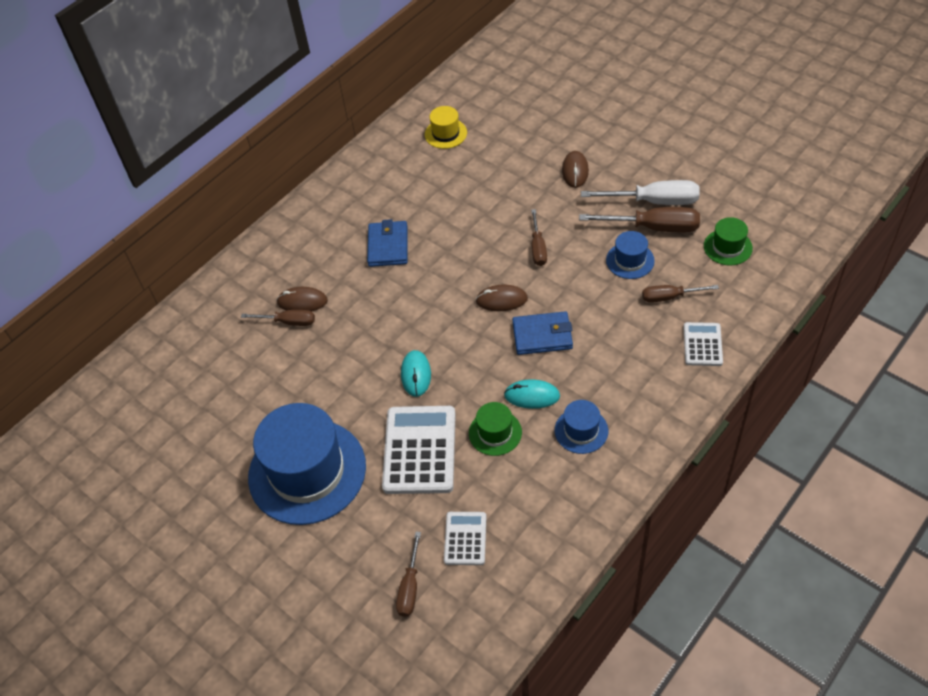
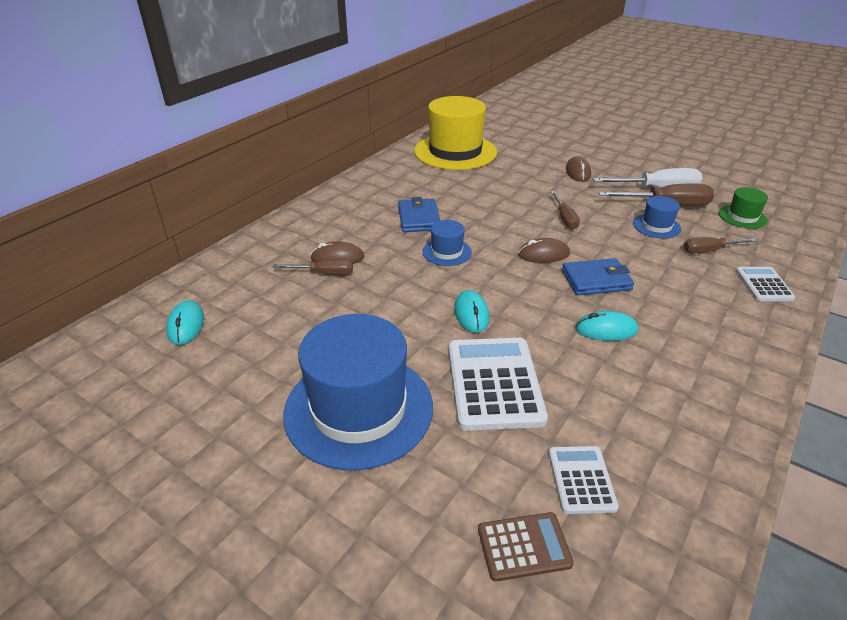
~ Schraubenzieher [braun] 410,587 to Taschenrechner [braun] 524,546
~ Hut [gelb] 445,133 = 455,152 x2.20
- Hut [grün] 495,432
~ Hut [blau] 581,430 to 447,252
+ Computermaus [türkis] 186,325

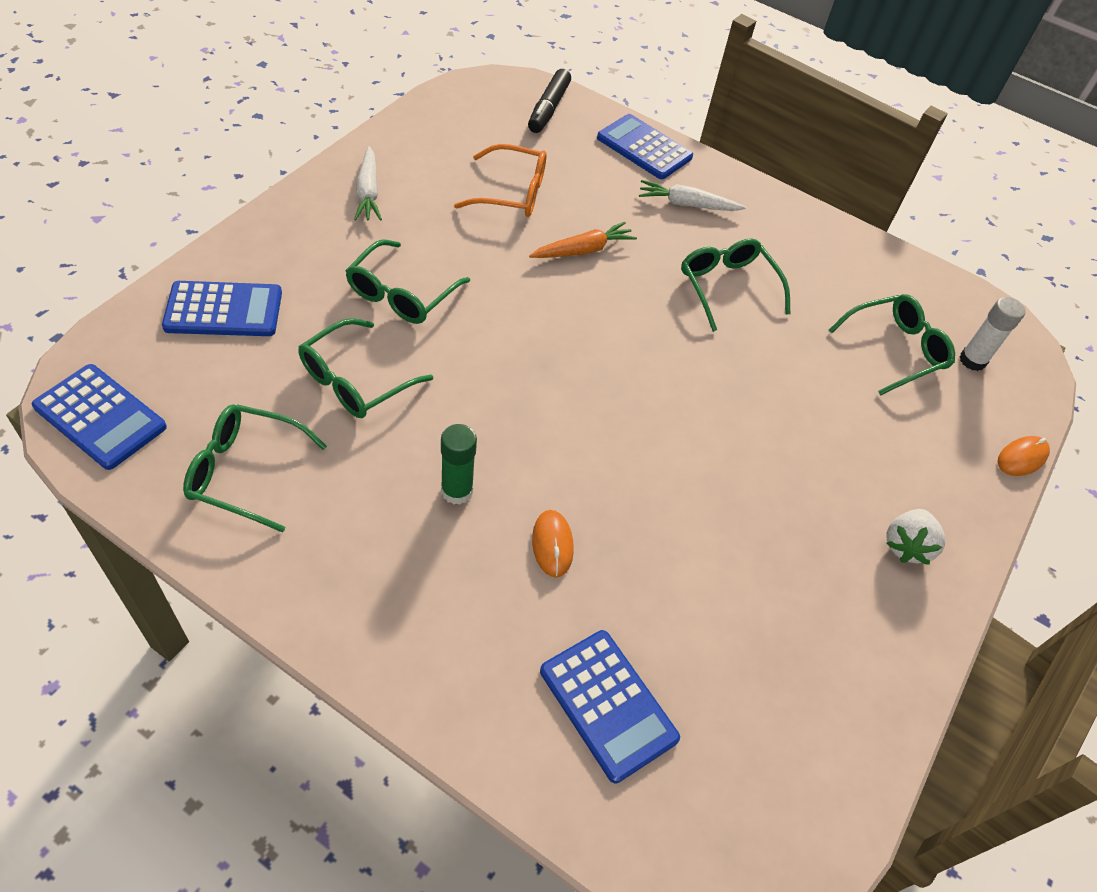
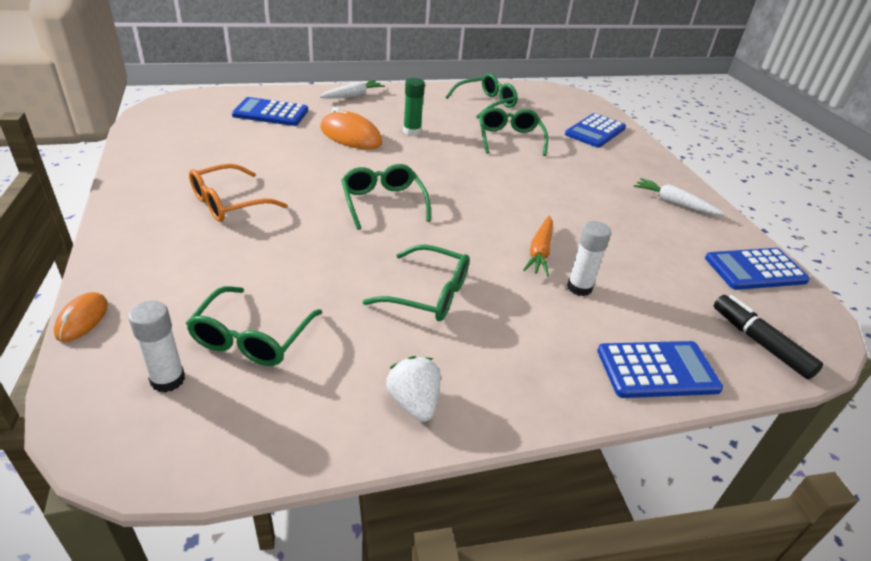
~ Taschenrechner [blau] 100,417 to 755,270
~ Brille [grün] 402,294 to 383,203
~ Brille [orange] 512,193 to 229,203
~ Computermaus [orange] 552,544 = 350,136 x1.76
~ Karotte [weiß] 687,204 to 353,96
~ Erdbeere [weiß] 906,546 to 414,402
+ Klebestift [weiß] 579,288

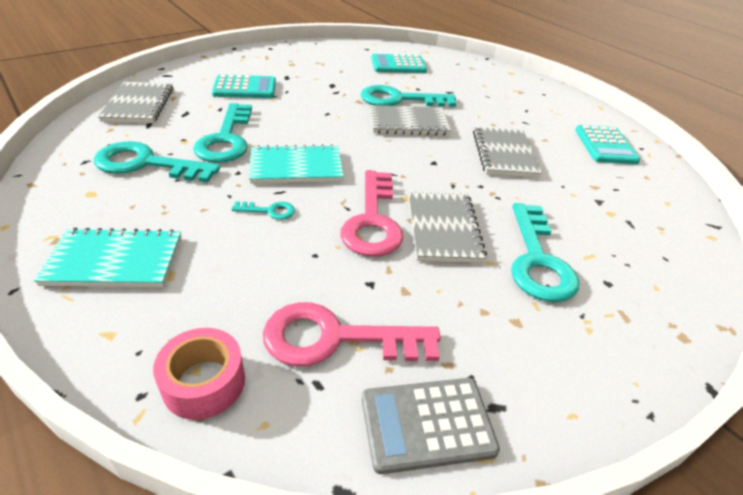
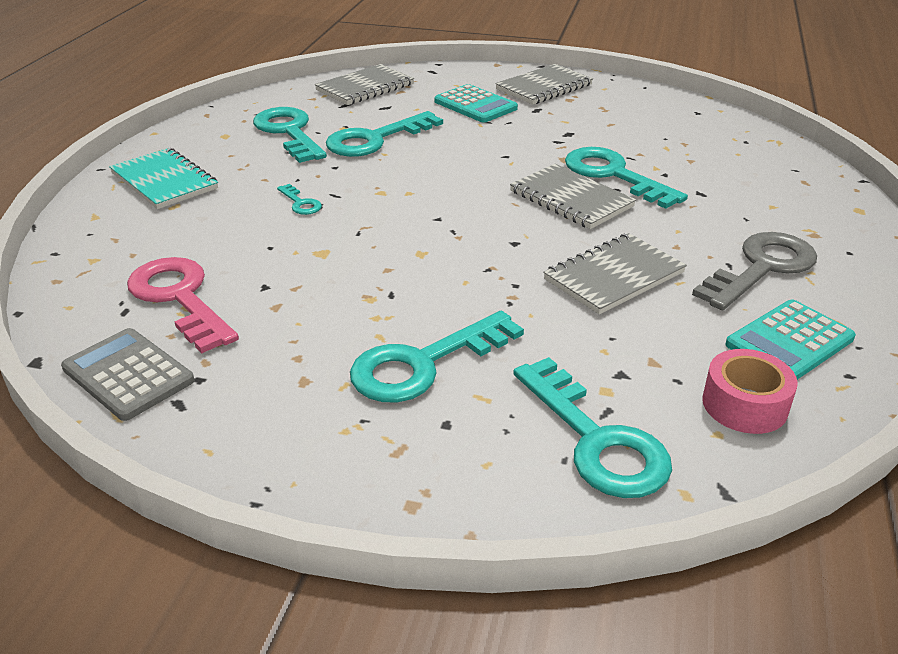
~ Klebeband [rosa] 204,382 to 744,404
- Notizbuch [türkis] 296,167
- Schlüssel [rosa] 372,221
- Taschenrechner [türkis] 398,65
~ Notizbuch [grau] 443,228 to 544,87
+ Schlüssel [türkis] 596,440
+ Schlüssel [grau] 762,268

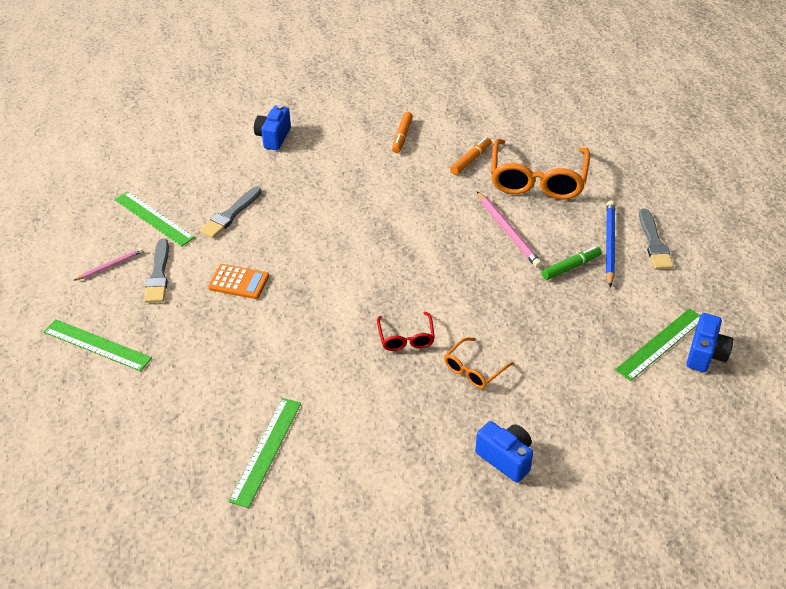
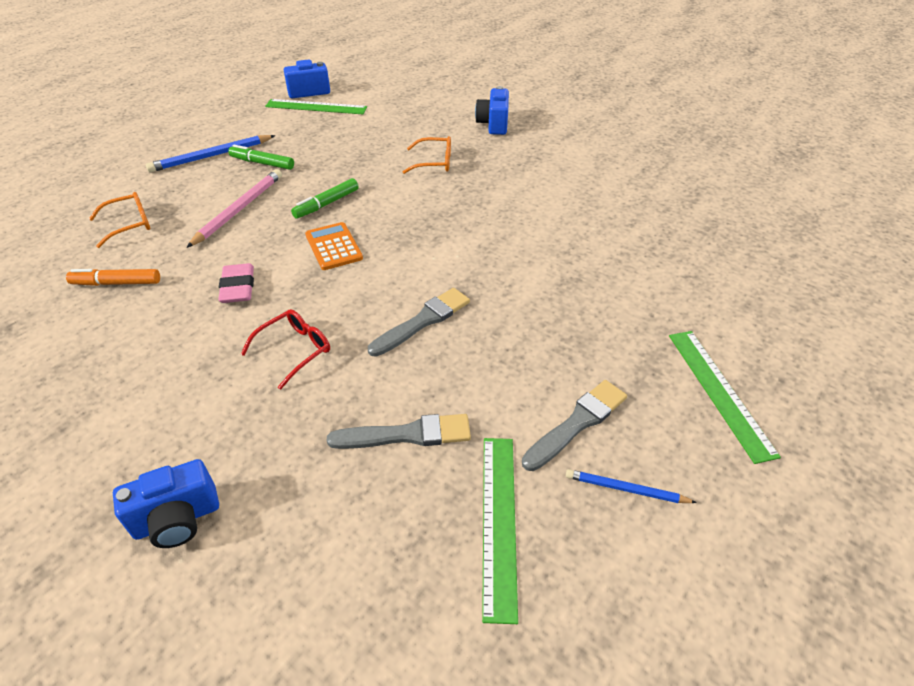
~ Bleistift [rosa] 110,266 to Bleistift [blau] 626,489
~ Taschenrechner [orange] 239,282 to 333,247
- Lineal [grün] 266,450
~ Brille [rot] 406,338 to 294,350
- Filzstift [orange] 402,136
~ Brille [orange] 537,180 = 129,224 x0.49
~ Pinsel [grau] 654,243 to 423,321
+ Radiergummi [rosa] 238,287
+ Filzstift [grün] 326,204

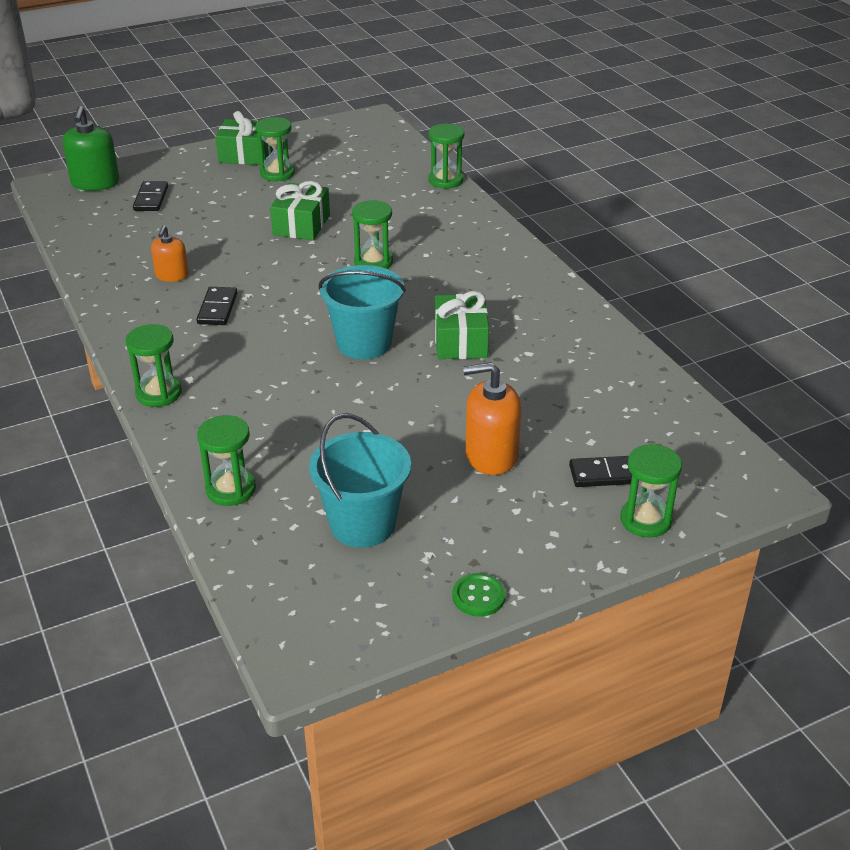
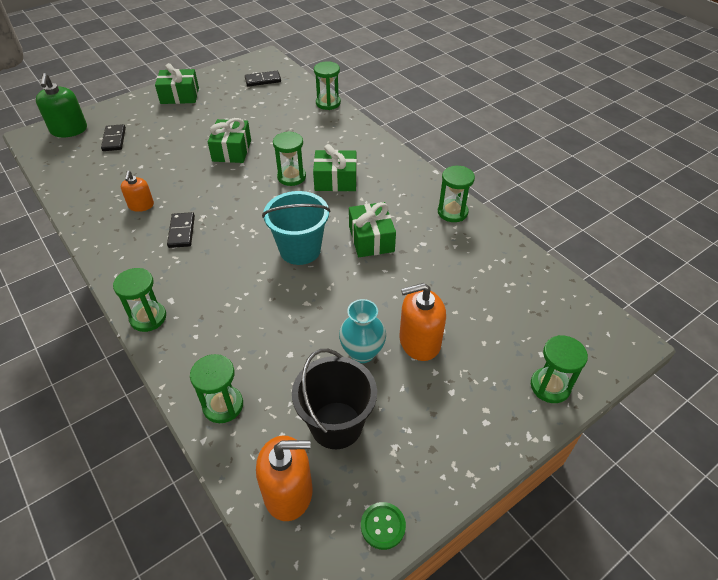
~ Sanduhr [grün] 277,173 to 452,212
~ Eimer [türkis] 362,524 to Eimer [schwarz] 336,425
~ Knopf [grün] 478,596 to 383,526
~ Dominostein [schwarz] 606,474 to 263,80
+ Seifenspender [orange] 288,492
+ Geschenk [grün] 335,180
+ Vase [türkis] 362,352

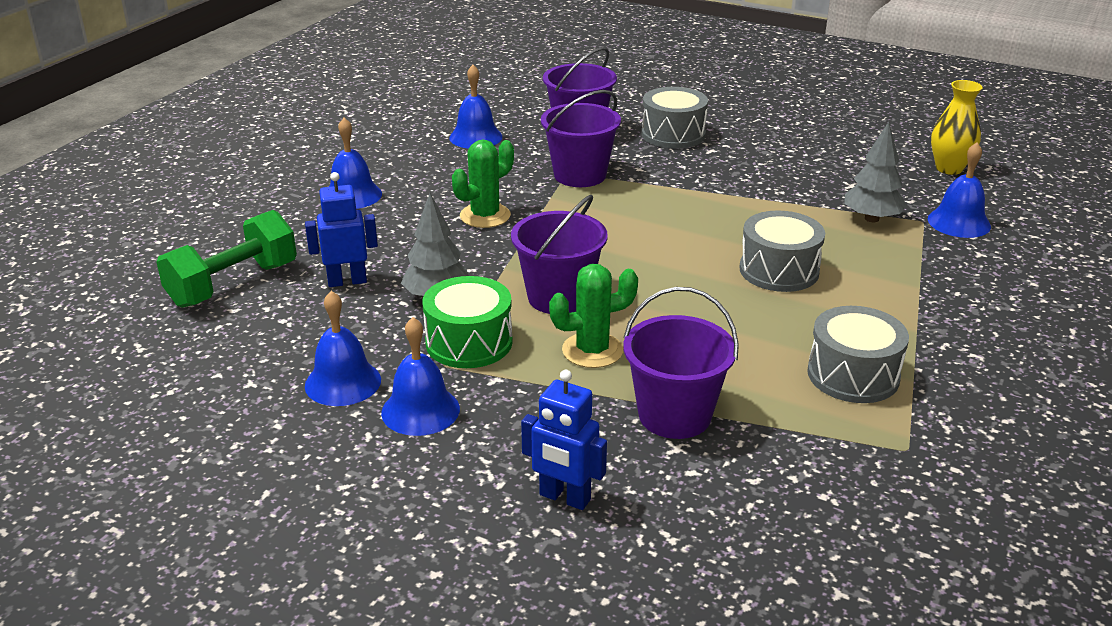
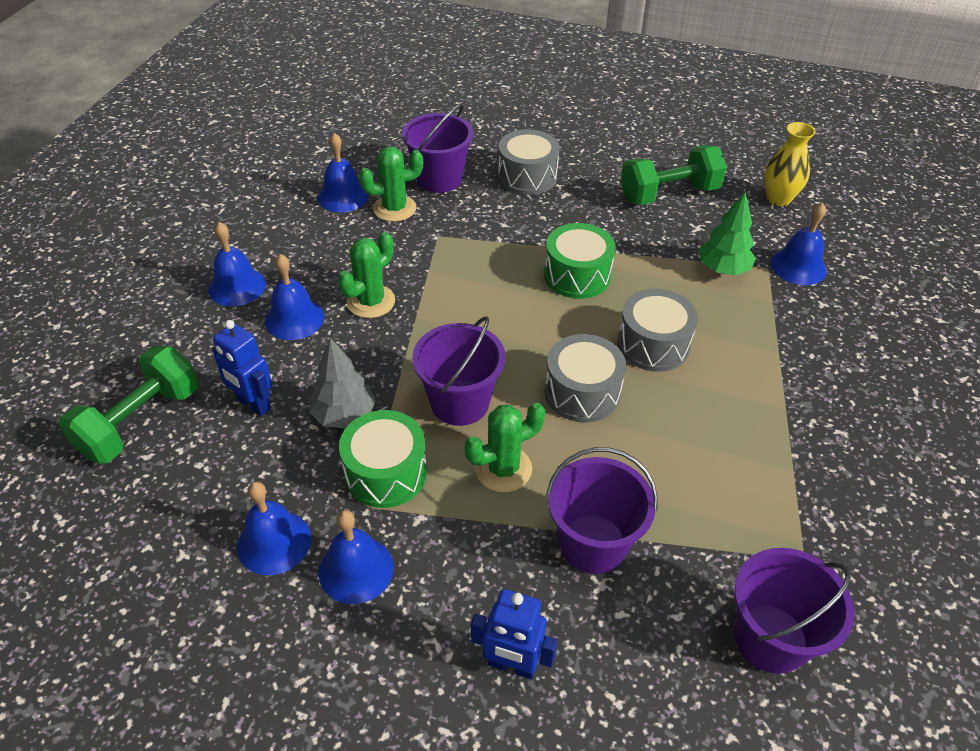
~ Roboter [blau] 347,281 = 253,404 120 degrees counterclockwise
~ Eimer [lila] 580,175 to 770,638
~ Trommel [grau] 853,375 to 582,392
~ Baum [grau] 871,218 to Baum [grün] 722,269
+ Glocke [blau] 294,319
+ Kaktus [grün] 394,208
+ Trommel [grün] 577,275
+ Hantel [grün] 669,194

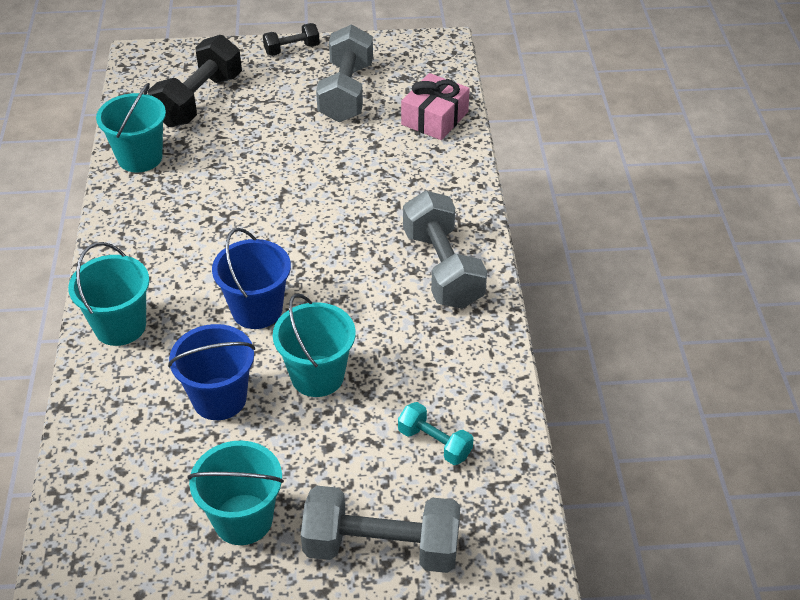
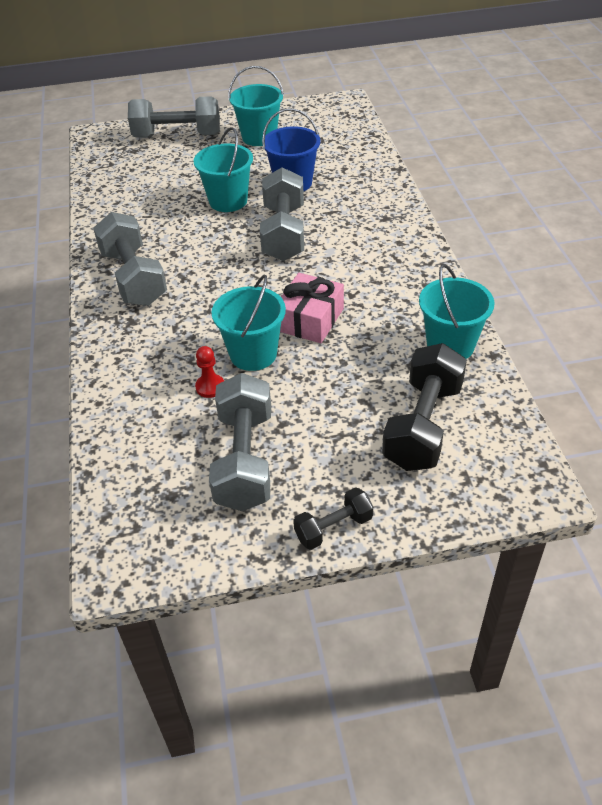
~ Eimer [türkis] 120,326 to 253,354
~ Eimer [blau] 257,310 to Hantel [grau] 284,233
- Hantel [türkis] 434,443
~ Geschenk [rosa] 435,118 to 310,319
+ Bauer [rot] 210,387

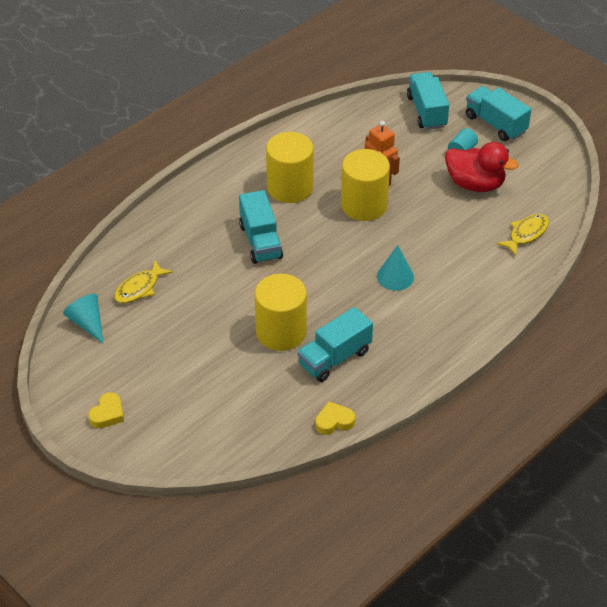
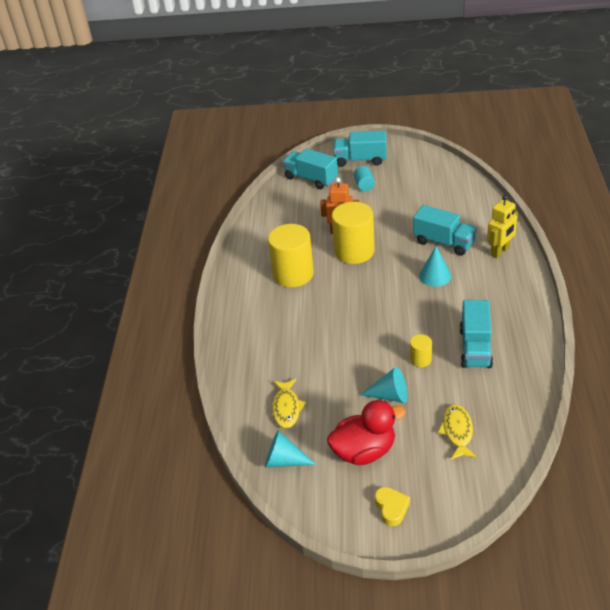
~ Lastwagen [türkis] 260,241 to 444,242
~ Vollzylinder [gelb] 281,332 = 420,359 x0.47
- Herz [gelb] 334,421
~ Ente [rot] 475,184 to 364,451
~ Fisch [gelb] 526,234 to 457,431
+ Kegel [türkis] 389,395
+ Roboter [gelb] 500,251

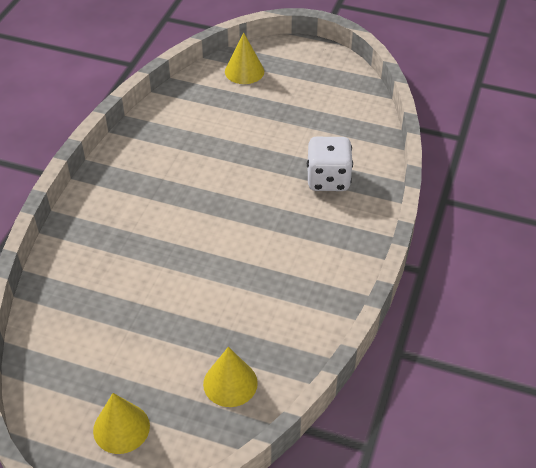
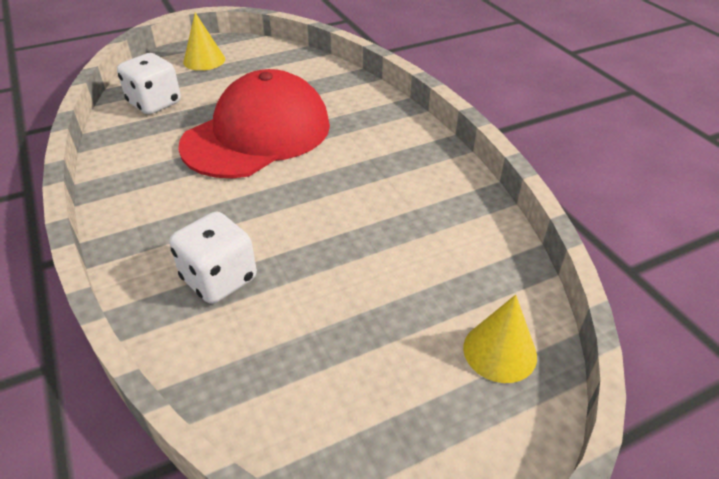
~ Kegel [gelb] 230,383 to Spielwürfel [weiß] 155,103
+ Kappe [rot] 257,134

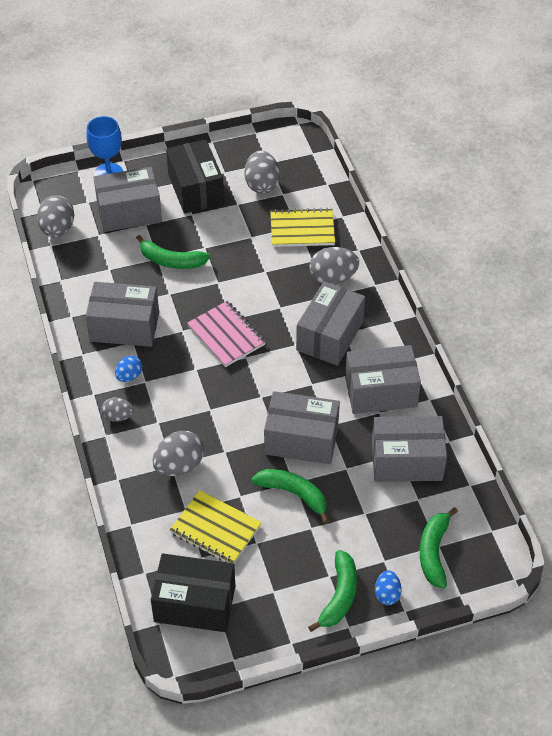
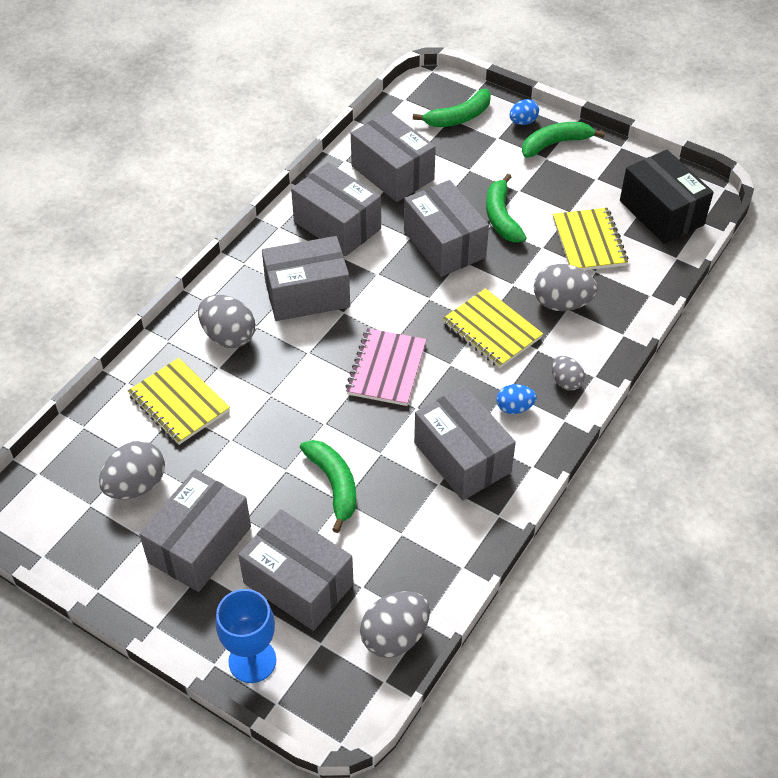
~ Schachtel [schwarz] 196,189 to Schachtel [grau] 200,544
+ Notizbuch [gelb] 492,330

